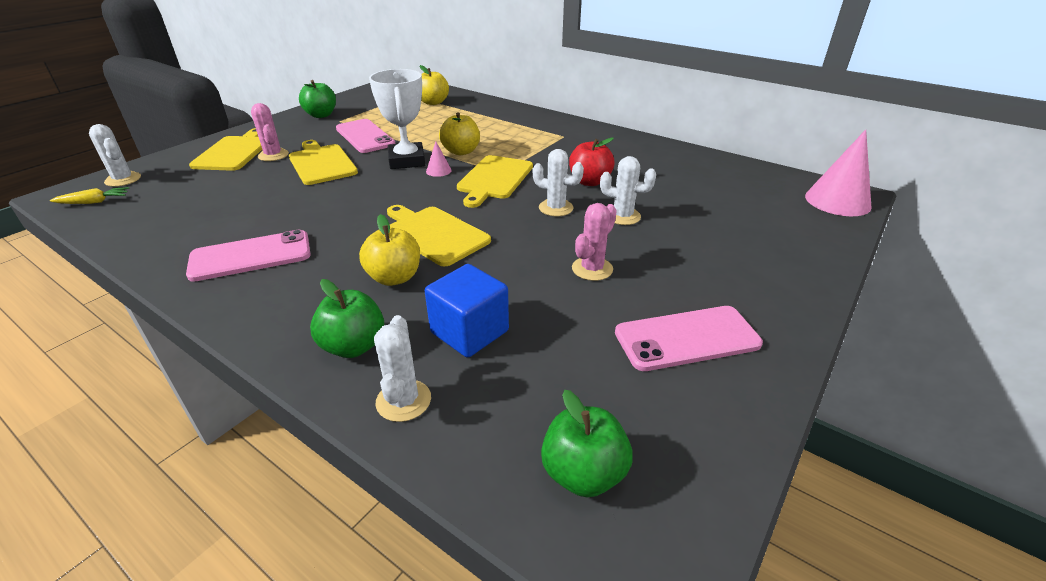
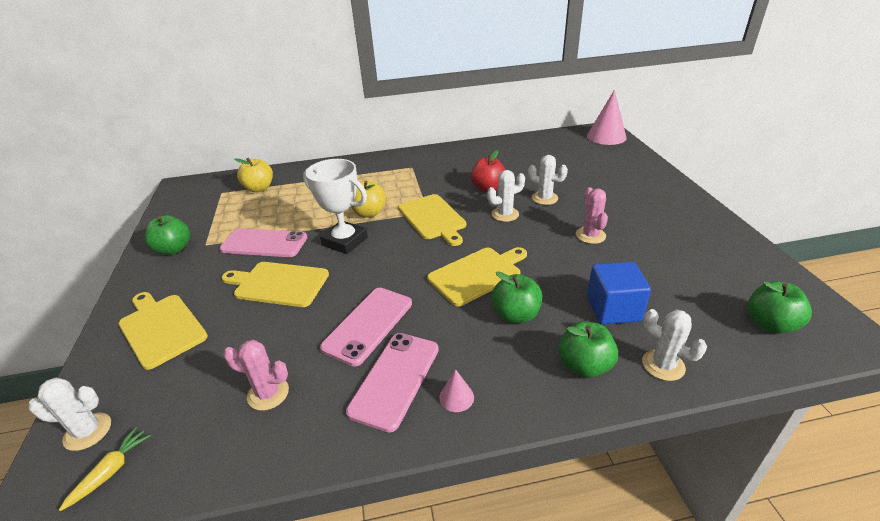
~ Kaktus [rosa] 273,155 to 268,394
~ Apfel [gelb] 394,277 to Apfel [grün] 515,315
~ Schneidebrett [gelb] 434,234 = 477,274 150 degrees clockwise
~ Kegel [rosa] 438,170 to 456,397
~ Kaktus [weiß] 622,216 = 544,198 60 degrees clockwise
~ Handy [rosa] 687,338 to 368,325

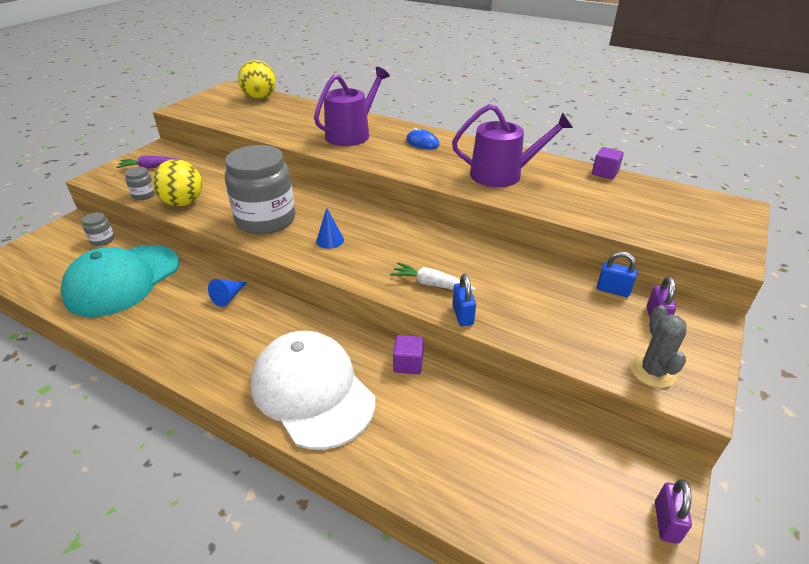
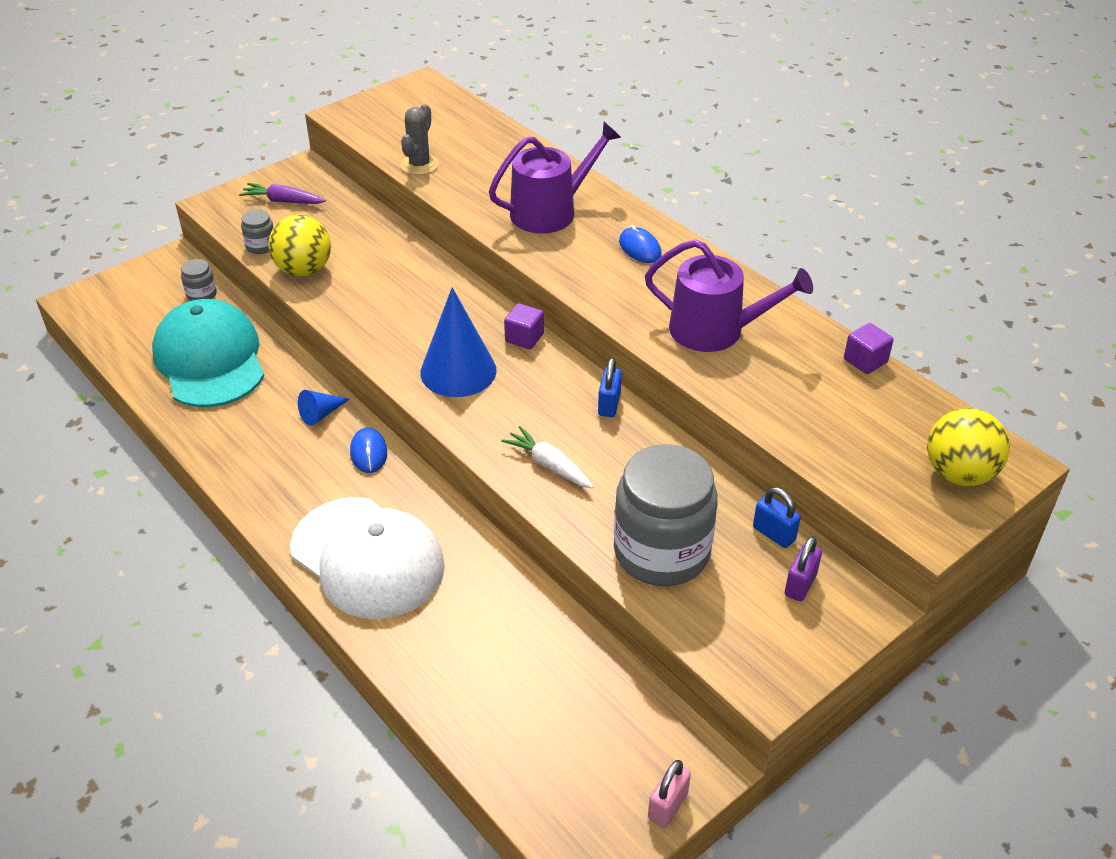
~ Kappe [türkis] 123,280 = 210,360 105 degrees clockwise
~ Einmachglas [grau] 266,220 to 661,552
~ Ball [gelb] 260,98 to 959,474
~ Kappe [weiß] 312,391 = 367,558 150 degrees clockwise
~ Kegel [blau] 330,240 = 458,371 x2.07
~ Kubus [lila] 408,364 to 524,338
~ Vorhängeschloss [blau] 462,315 to 609,404
~ Kaktus [grau] 652,371 to 419,165
~ Vorhängeschloss [lila] 666,522 to Vorhängeschloss [rosa] 668,806
+ Computermaus [blau] 369,453

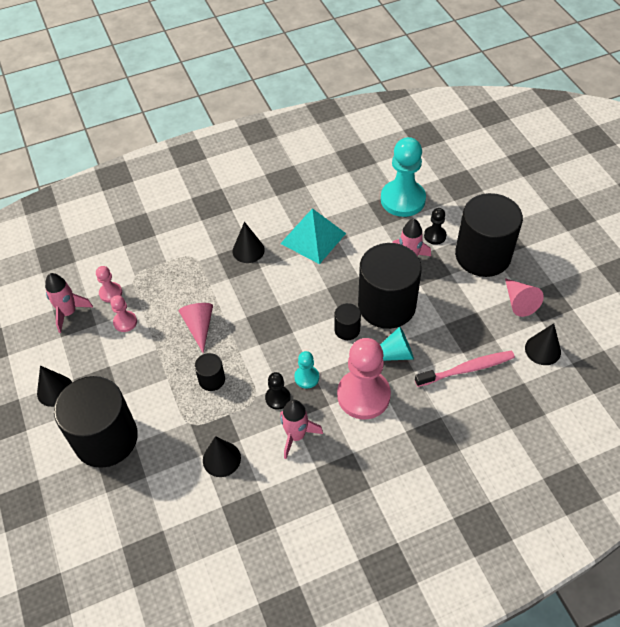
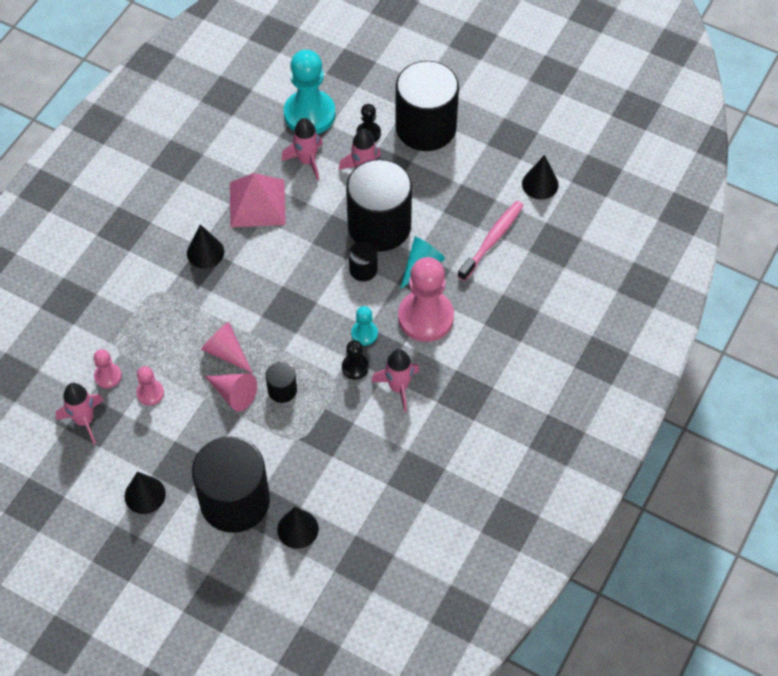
~ Kegel [schwarz] 221,459 to 297,529
~ Pyramide [türkis] 313,238 to Pyramide [rosa] 257,203
~ Kegel [rosa] 519,302 to 234,394
+ Rakete [rosa] 307,161

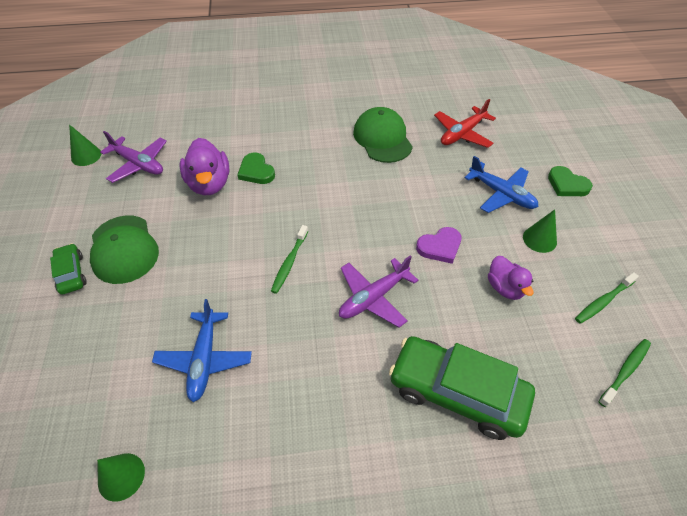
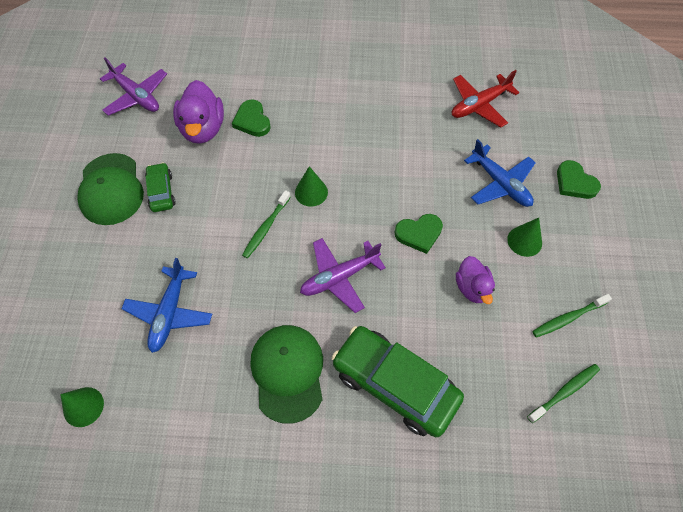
~ Auto [grün] 71,273 to 161,192
~ Kegel [grün] 86,156 to 311,192
~ Kappe [grün] 382,138 to 288,372
~ Herz [lila] 440,247 to Herz [grün] 419,234

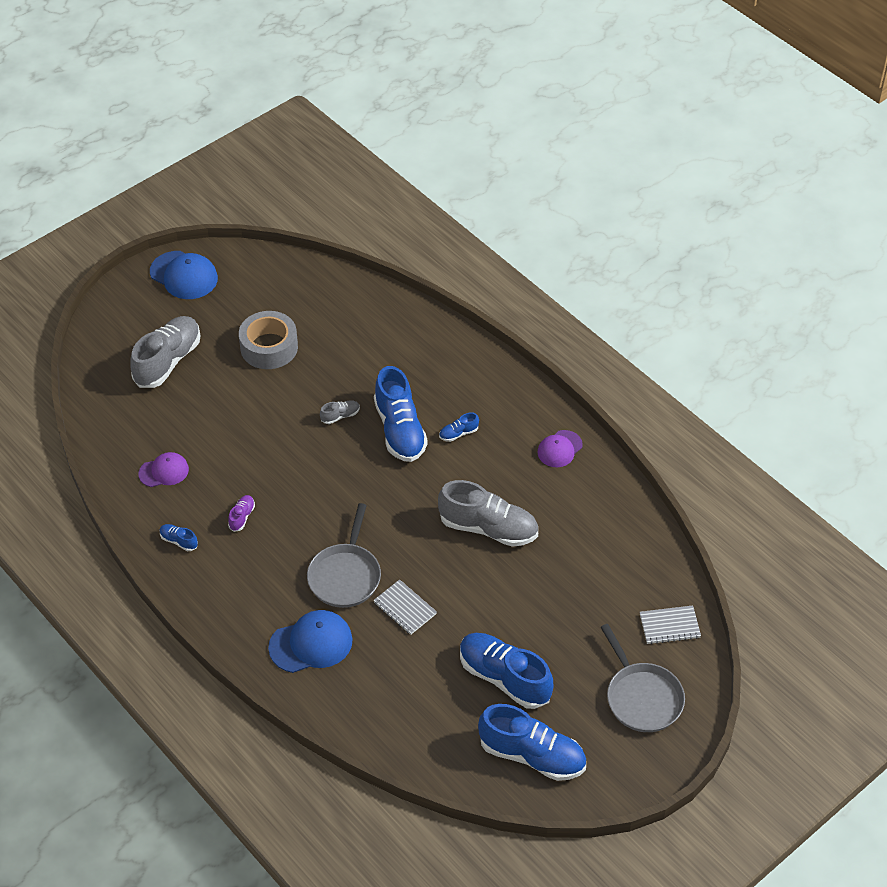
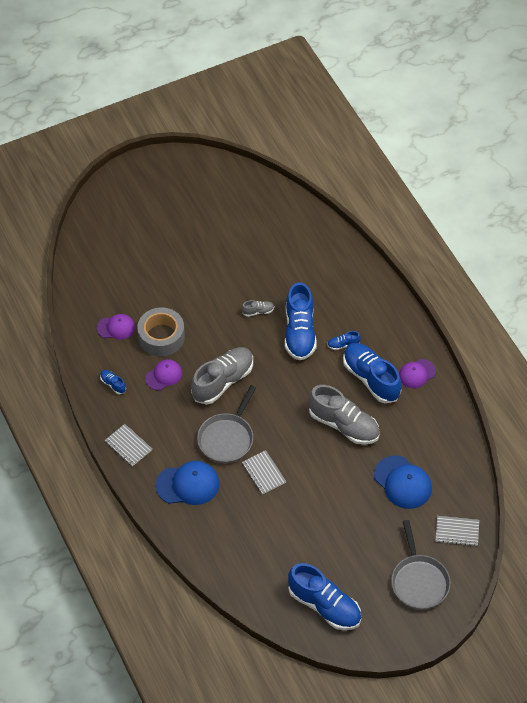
~ Schuh [grau] 168,361 to 223,381
~ Kappe [blau] 184,275 to 402,482
~ Schuh [lila] 242,517 to Kappe [lila] 164,375
~ Klebeband [grau] 269,347 to 161,337
~ Schuh [blau] 504,678 to 371,378
+ Notizbuch [grau] 128,446

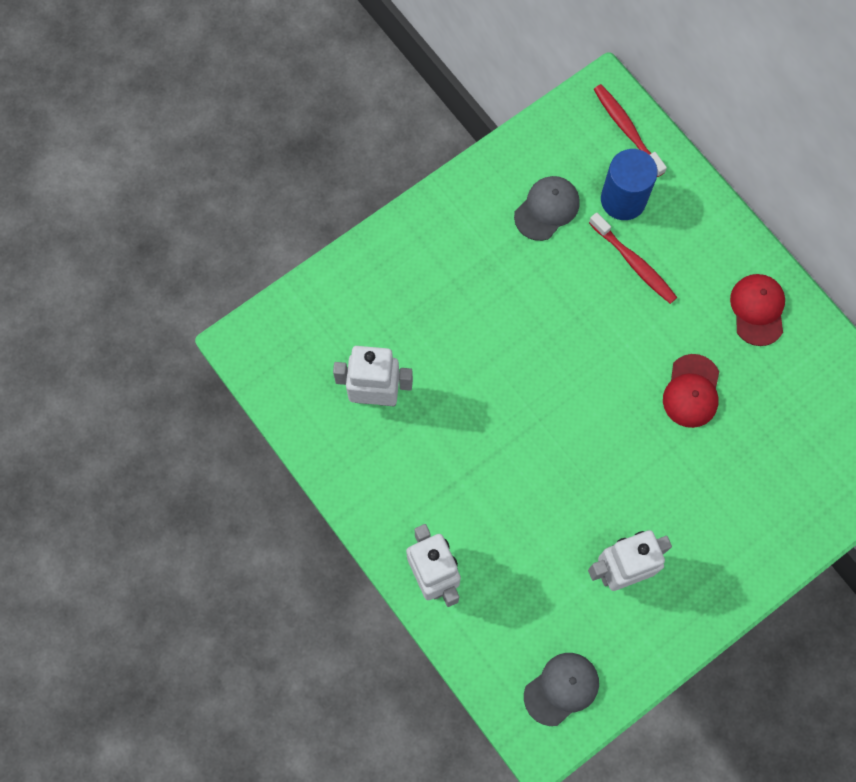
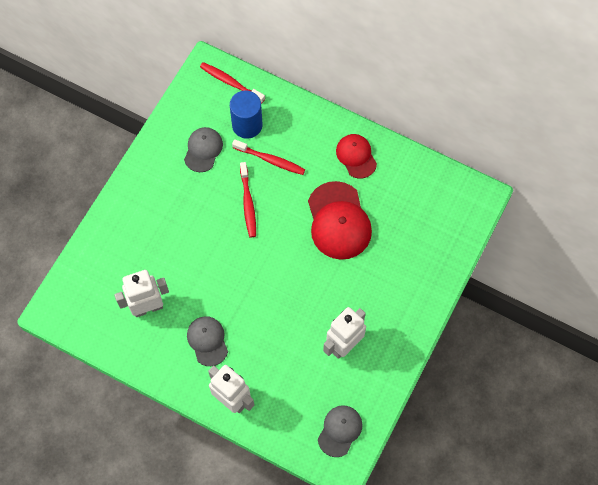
~ Kappe [rot] 691,391 = 338,221 x1.67
+ Kappe [grau] 207,341
+ Zahnbürste [rot] 248,203

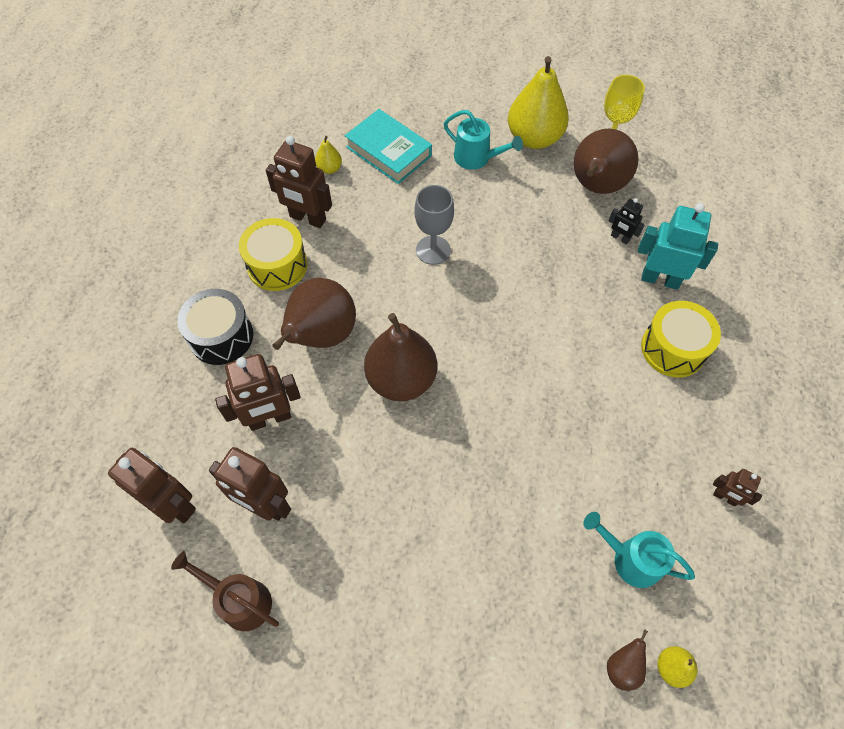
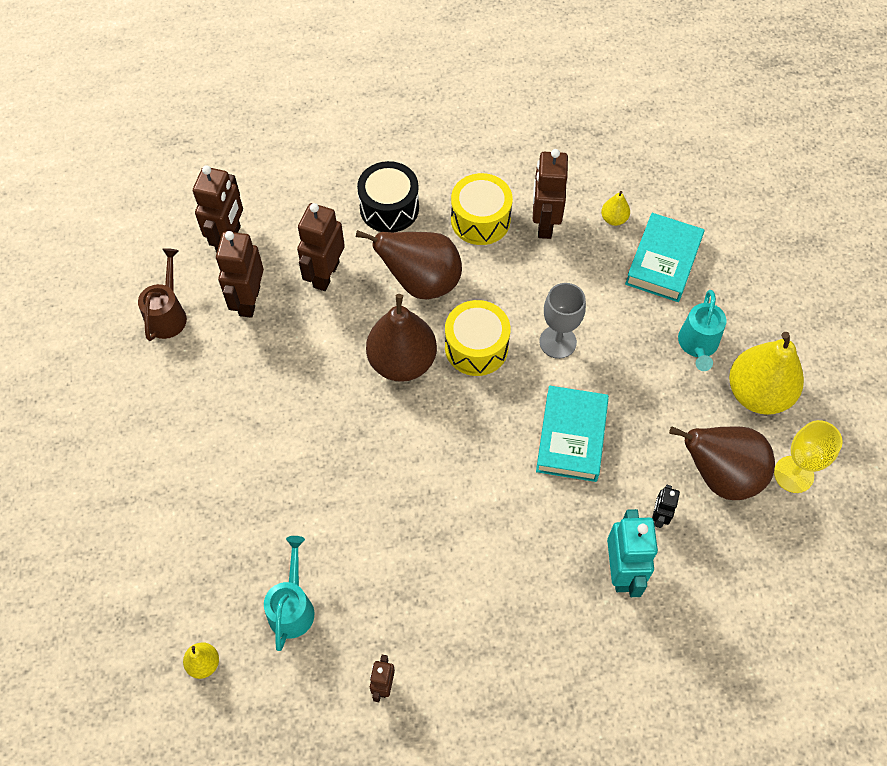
~ Roboter [braun] 270,418 = 325,274 60 degrees clockwise
- Birne [braun] 622,667
~ Trommel [gelb] 673,348 to 476,347
+ Buch [türkis] 571,437

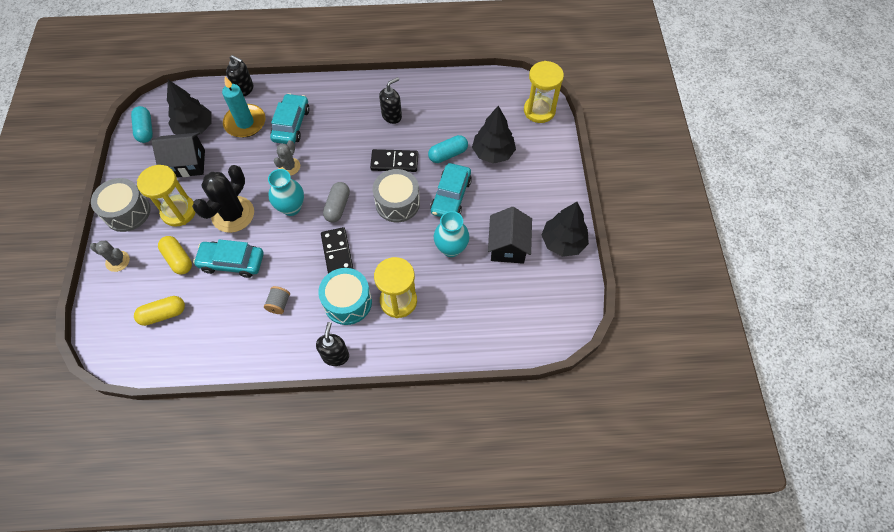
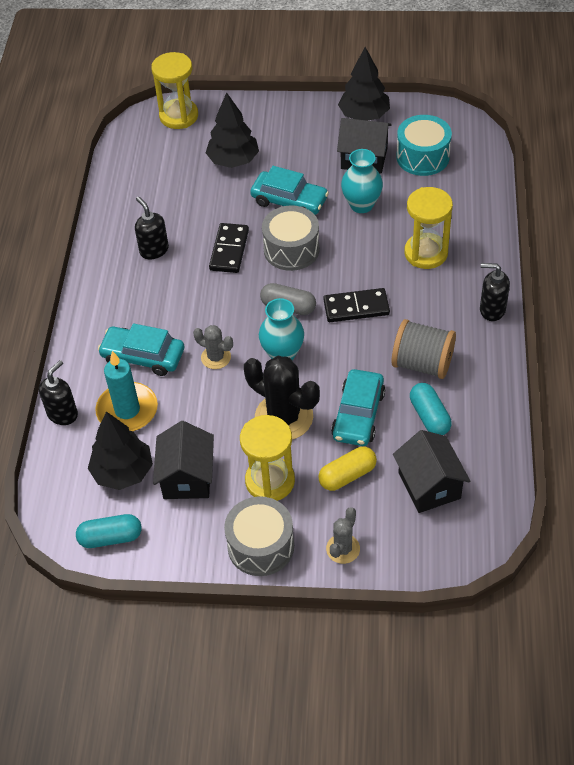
~ Kapsel [gelb] 163,314 to Haus [schwarz] 429,485
~ Garnrolle [grau] 279,304 = 422,363 x1.94
~ Trommel [türkis] 347,302 to 422,157
~ Kapsel [türkis] 448,154 to 429,416

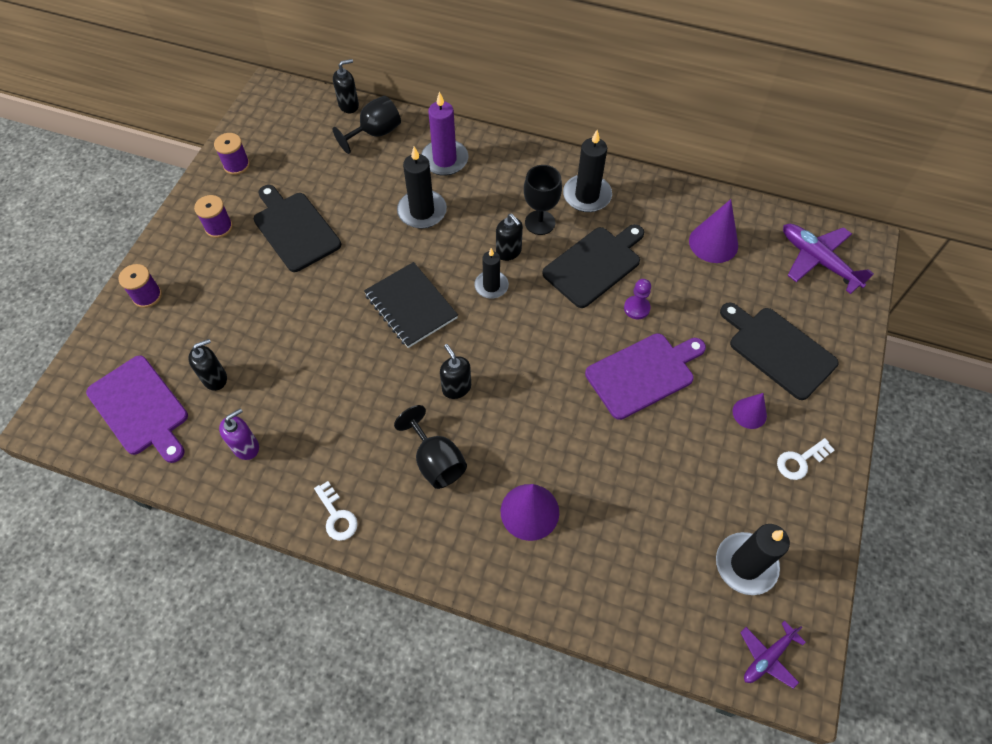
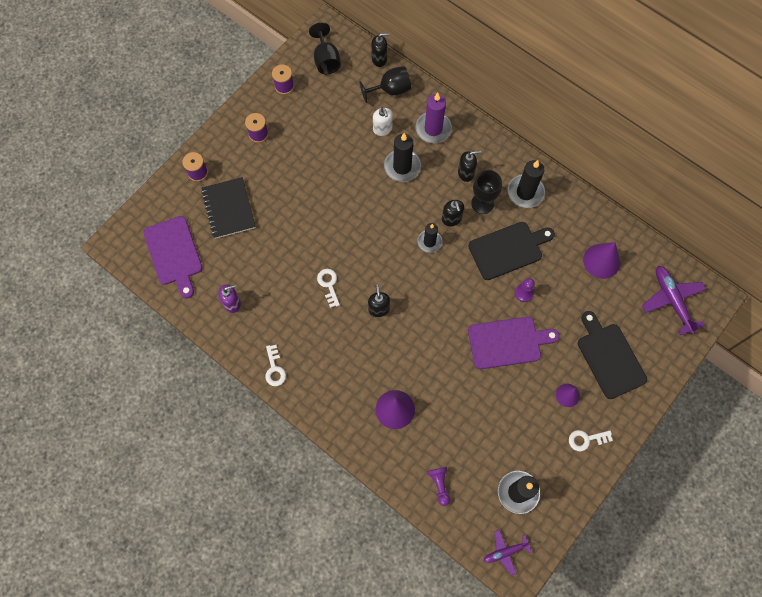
~ Seifenspender [schwarz] 215,378 to 466,173
- Schneidebrett [schwarz] 295,229
~ Notizbuch [schwarz] 410,306 to 228,209
~ Kelch [schwarz] 436,461 to 326,60
+ Schlüssel [weiß] 328,285
+ Seifenspender [weiß] 382,129
+ Bauer [lila] 439,484

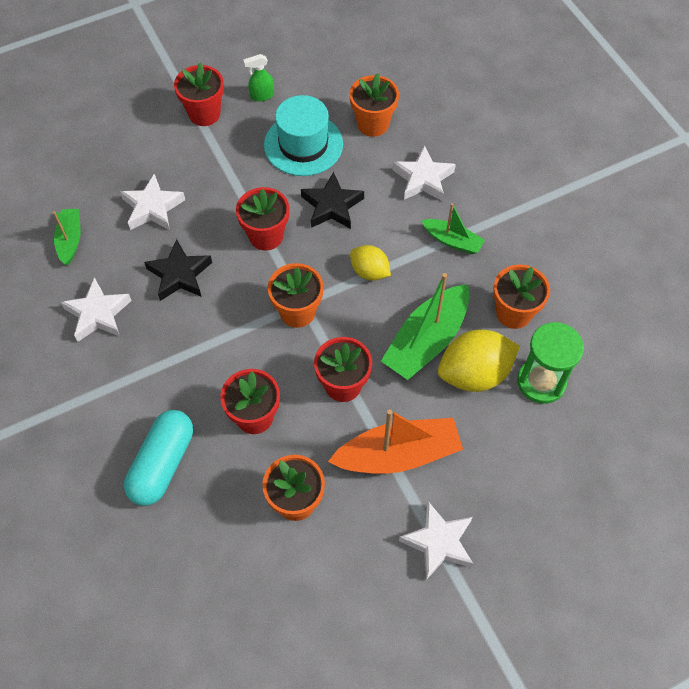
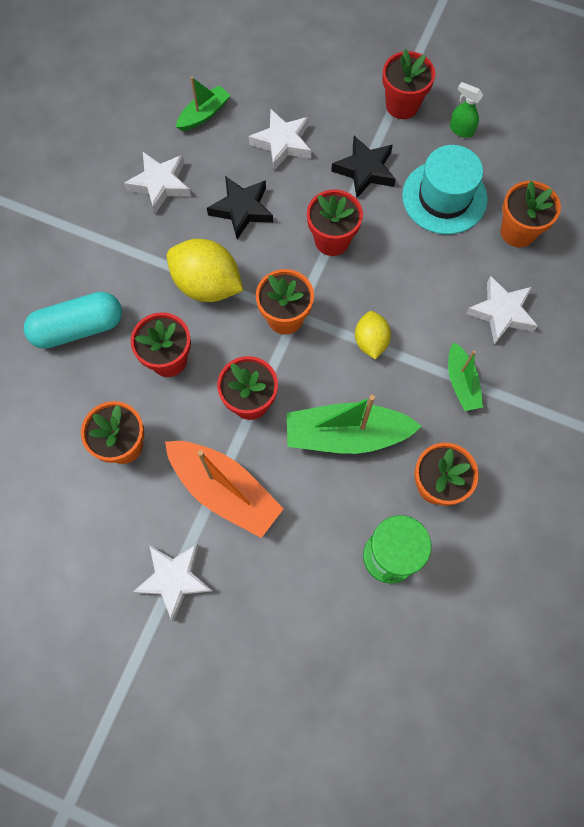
~ Stern [schwarz] 332,206 to 365,170
~ Zitrone [gelb] 474,374 to 207,284

